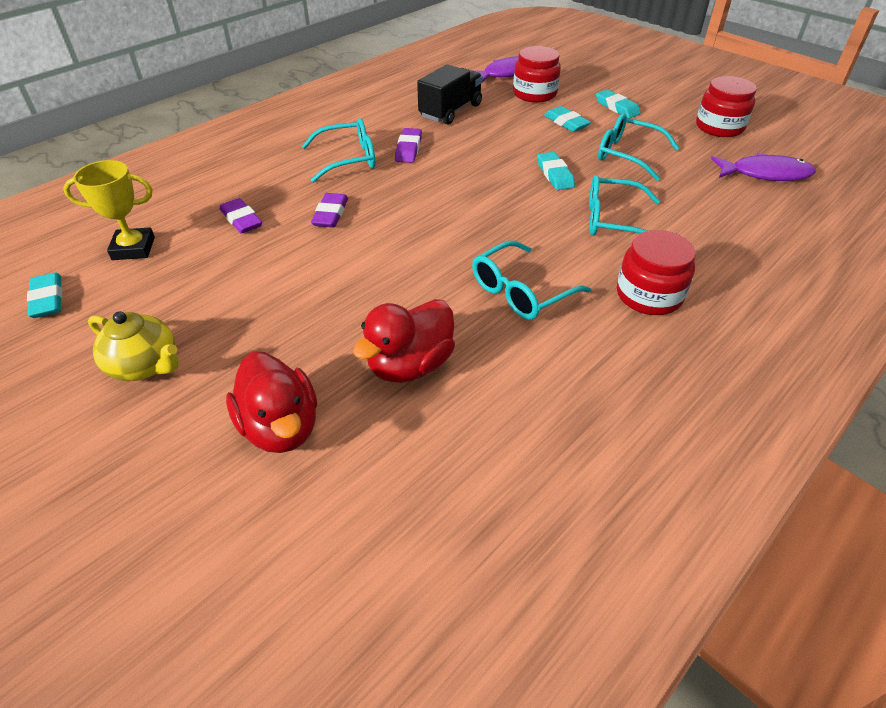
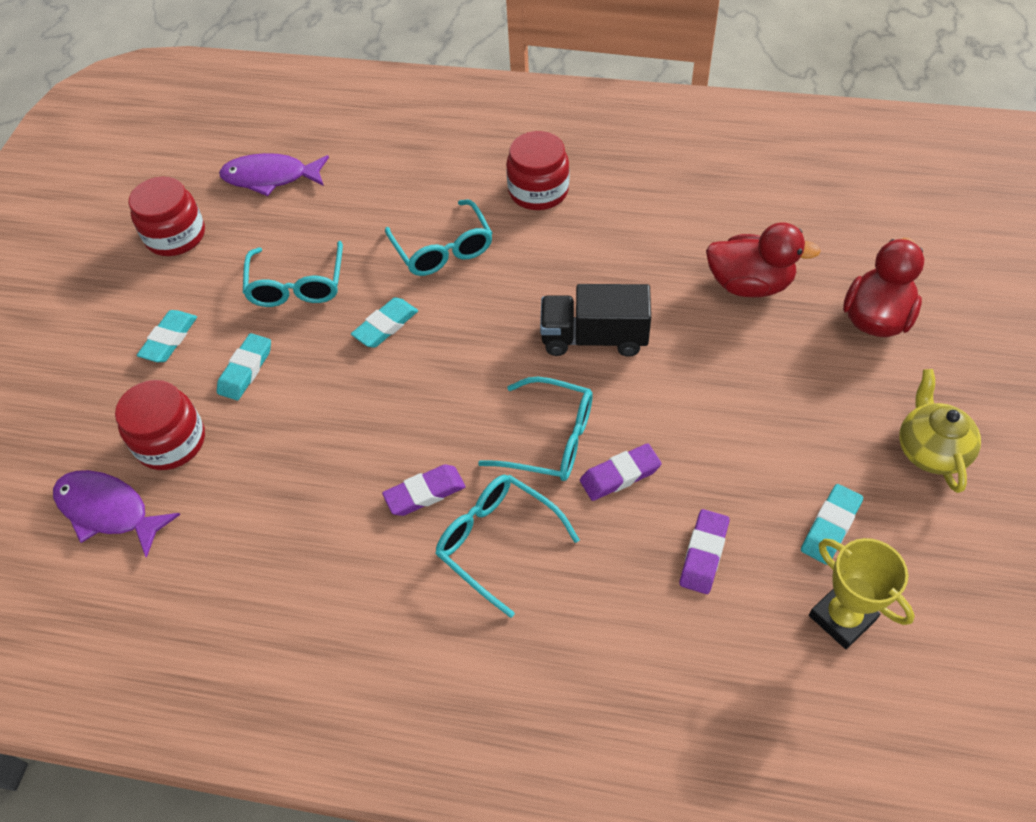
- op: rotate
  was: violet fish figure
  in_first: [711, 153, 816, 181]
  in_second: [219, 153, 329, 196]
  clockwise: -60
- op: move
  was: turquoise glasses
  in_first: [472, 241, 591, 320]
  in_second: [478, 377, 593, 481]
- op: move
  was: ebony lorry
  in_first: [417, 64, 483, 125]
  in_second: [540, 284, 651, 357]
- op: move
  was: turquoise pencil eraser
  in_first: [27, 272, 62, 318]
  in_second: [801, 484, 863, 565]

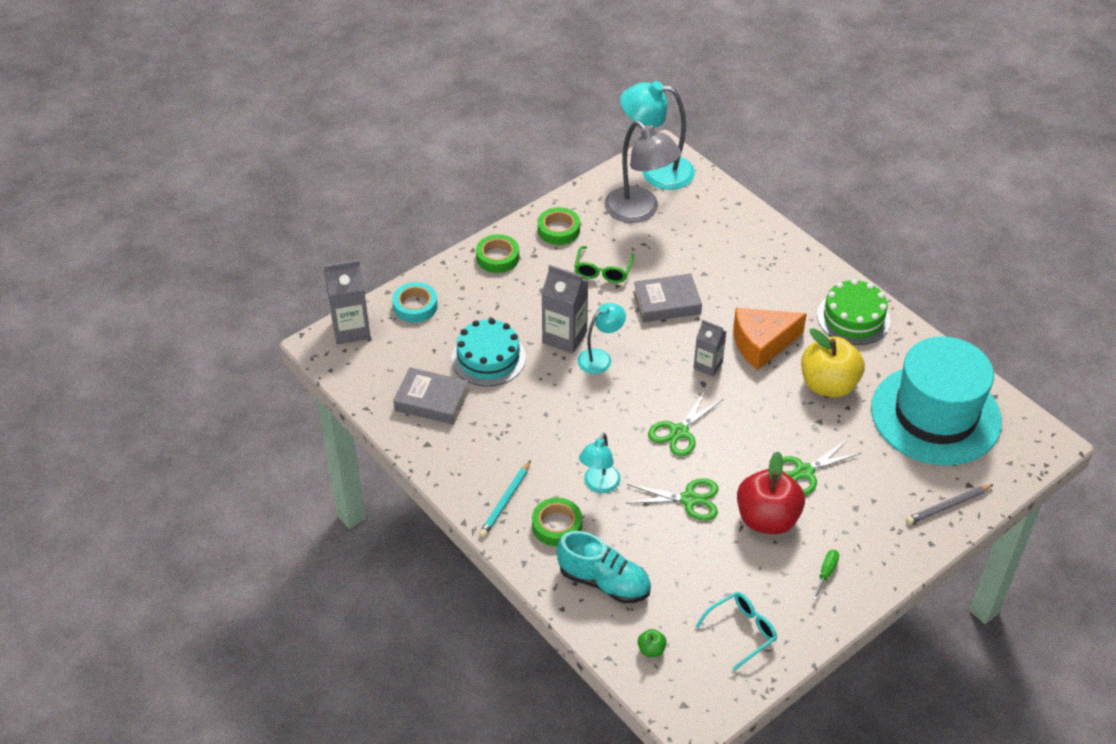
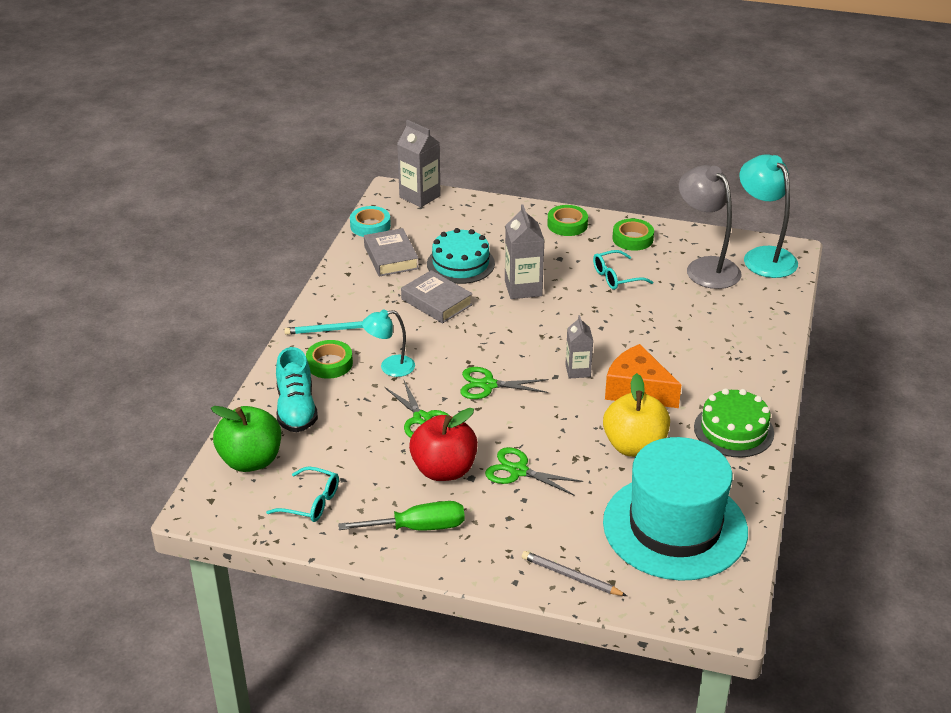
- op: resize
  was: leaf-green toy apple
  in_first: [638, 629, 667, 657]
  in_second: [211, 406, 281, 472]
  ratio: 2.49
- op: resize
  was: leaf-green screwdriver
  in_first: [812, 550, 839, 600]
  in_second: [338, 501, 465, 531]
  ratio: 1.96
- op: move
  was: turquoise roll of tape
  in_first: [392, 282, 438, 323]
  in_second: [350, 206, 391, 237]
- op: move
  was: ash-grey book
  in_first: [633, 273, 702, 323]
  in_second: [401, 270, 473, 323]
- op: recolor
  was: leaf-green glasses
  now: turquoise glasses
  in_first: [574, 246, 634, 283]
  in_second: [593, 250, 653, 290]
- op: rotate
  was: ash-grey desk lamp
  in_first: [605, 121, 681, 223]
  in_second: [679, 165, 741, 289]
  clockwise: 135
- op: delete
  was: turquoise desk lamp
  in_first: [578, 303, 626, 374]

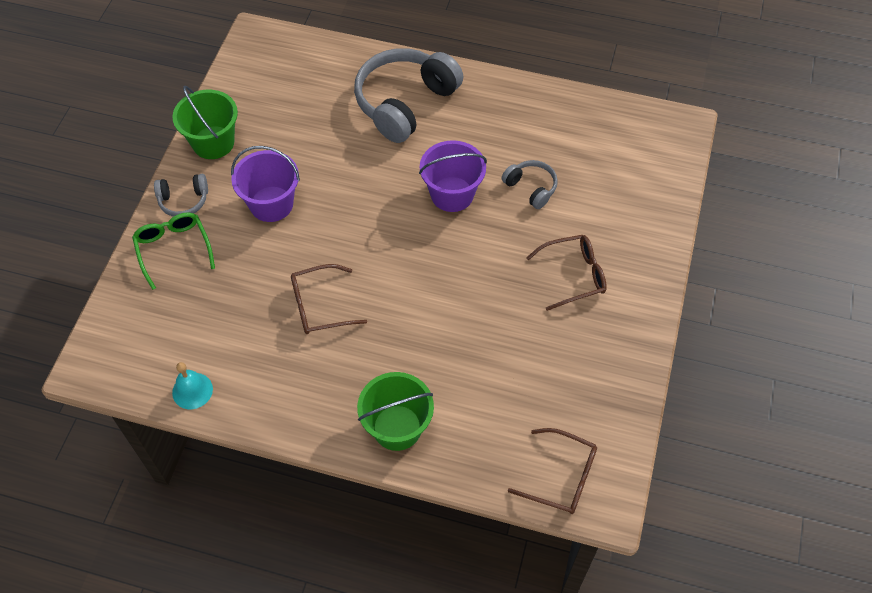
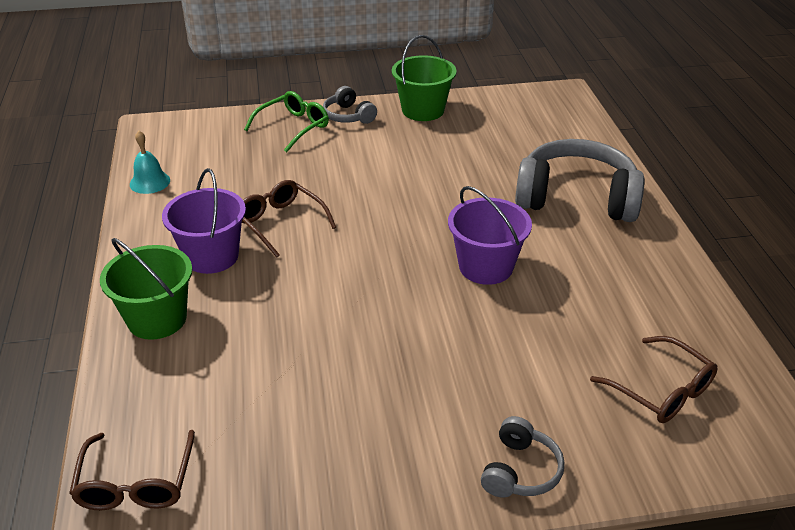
- op: move
  was: violet sand bucket
  in_first: [231, 146, 300, 222]
  in_second: [162, 168, 246, 274]
- op: move
  was: ash-grey headphones
  in_first: [502, 160, 558, 209]
  in_second: [481, 416, 565, 498]
- op: move
  was: dark brown glasses
  in_first: [526, 235, 607, 311]
  in_second: [590, 336, 718, 423]

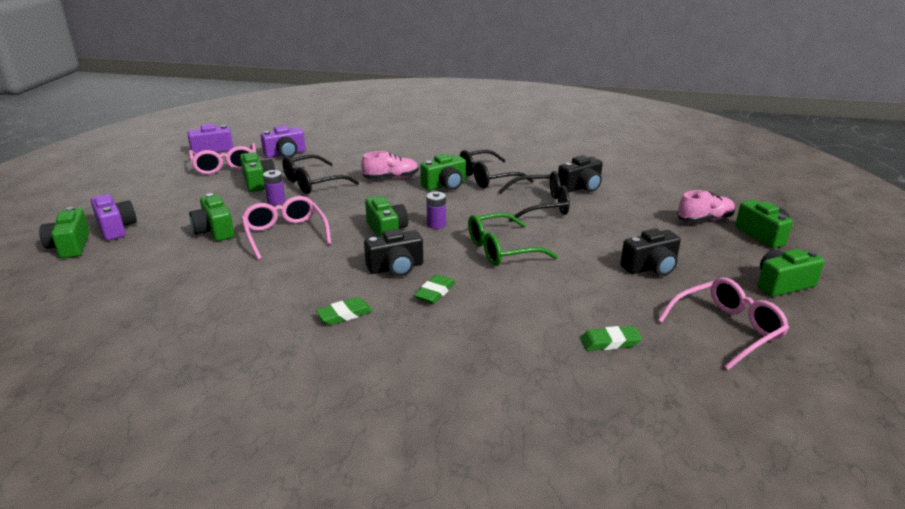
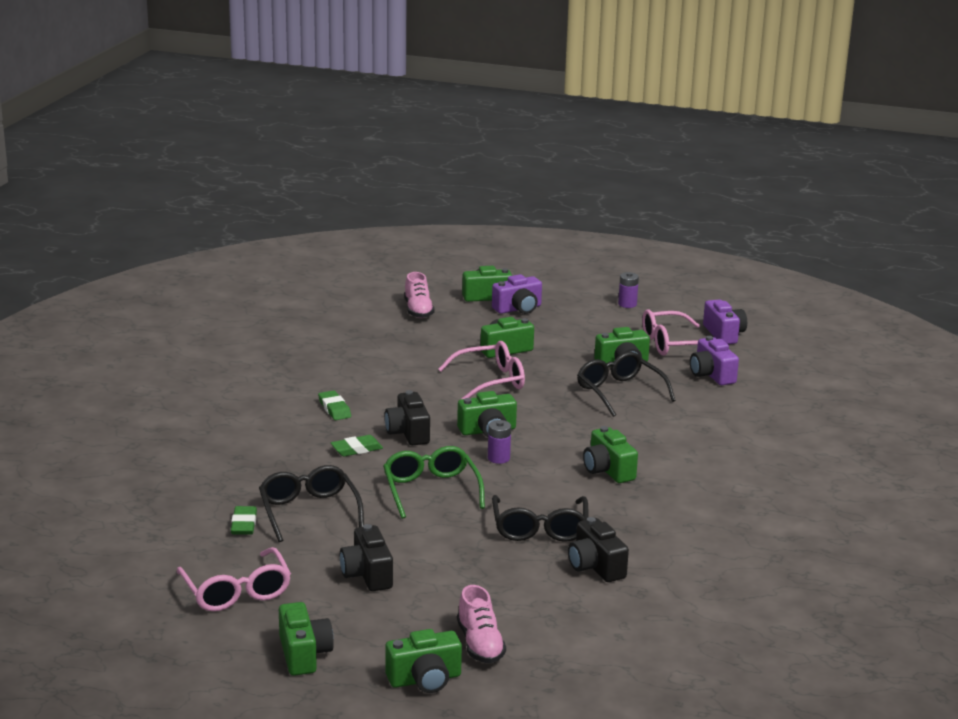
- op: move
  was: ebony glasses
  in_first: [460, 150, 534, 188]
  in_second: [259, 465, 364, 542]
- op: rotate
  was: leaf-green pencil eraser
  in_first: [414, 274, 455, 304]
  in_second: [331, 435, 383, 457]
  clockwise: -60
- op: move
  was: rose-pink lace-up shoe
  in_first: [361, 151, 419, 179]
  in_second: [404, 272, 435, 318]
- op: move
  was: violet power cell
  in_first: [263, 170, 285, 205]
  in_second: [618, 272, 639, 308]

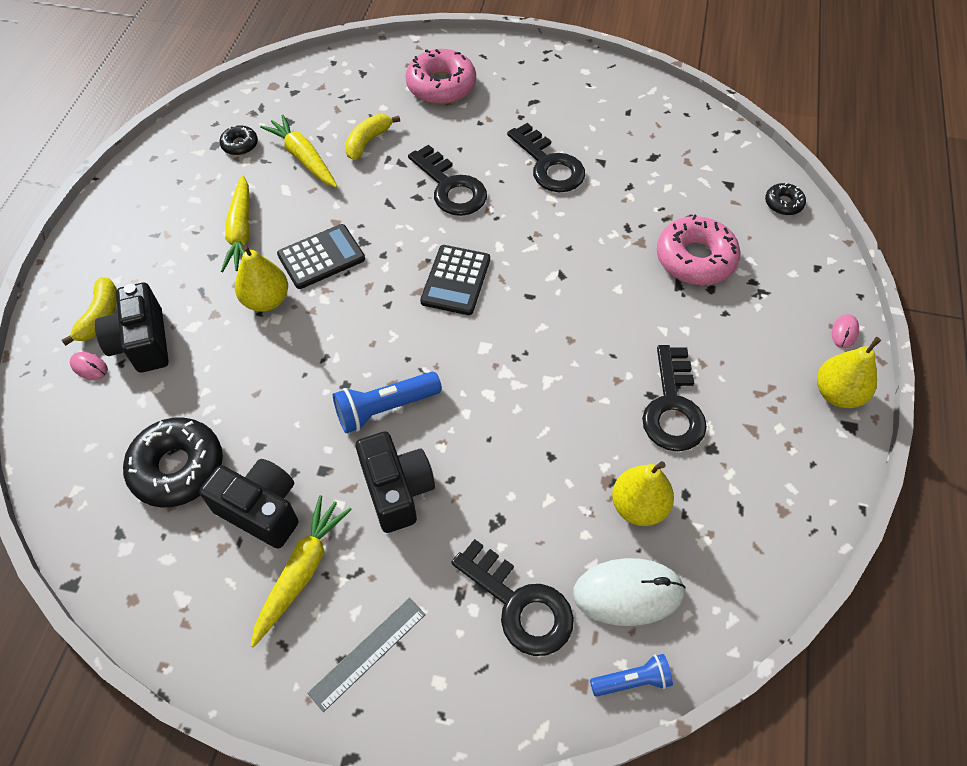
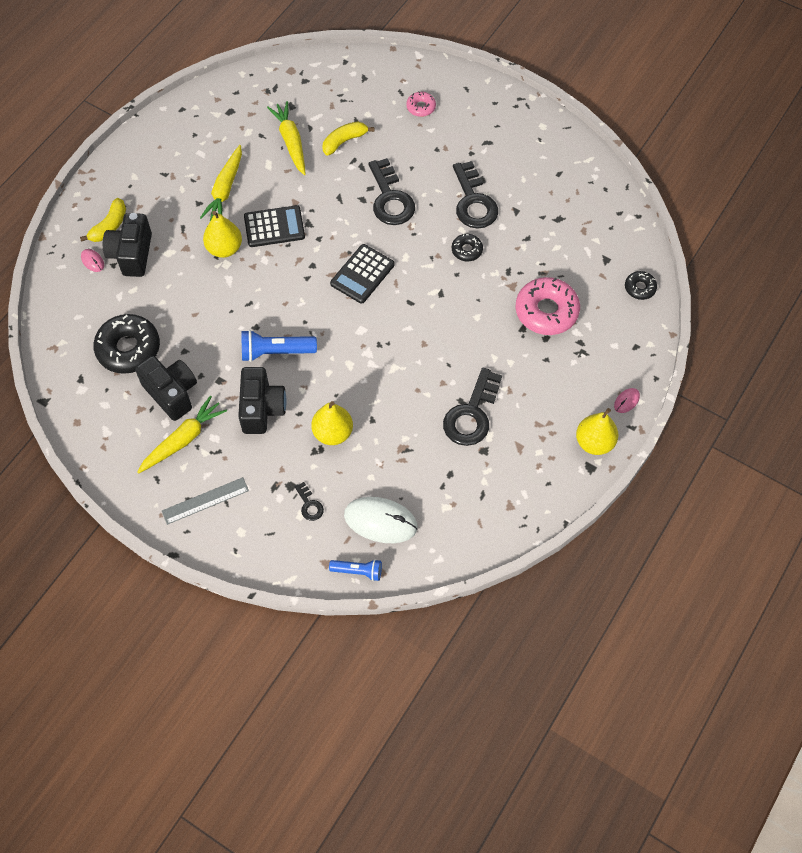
- op: resize
  was: ebony latchkey
  in_first: [451, 539, 574, 656]
  in_second: [294, 482, 324, 521]
  ratio: 0.47
- op: move
  was: golden pear fruit
  in_first: [612, 461, 674, 526]
  in_second: [311, 401, 353, 445]
- op: resize
  was: rose-pink glazed donut
  in_first: [406, 49, 476, 104]
  in_second: [406, 91, 436, 117]
  ratio: 0.5
- op: move
  was: ebony glazed donut
  in_first: [220, 125, 258, 155]
  in_second: [452, 234, 483, 261]

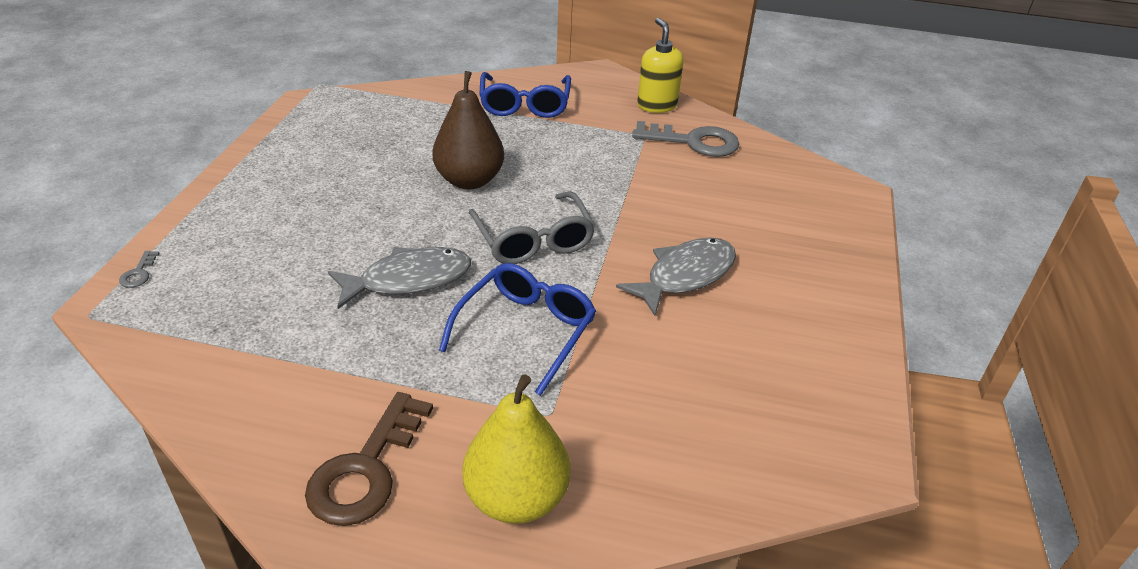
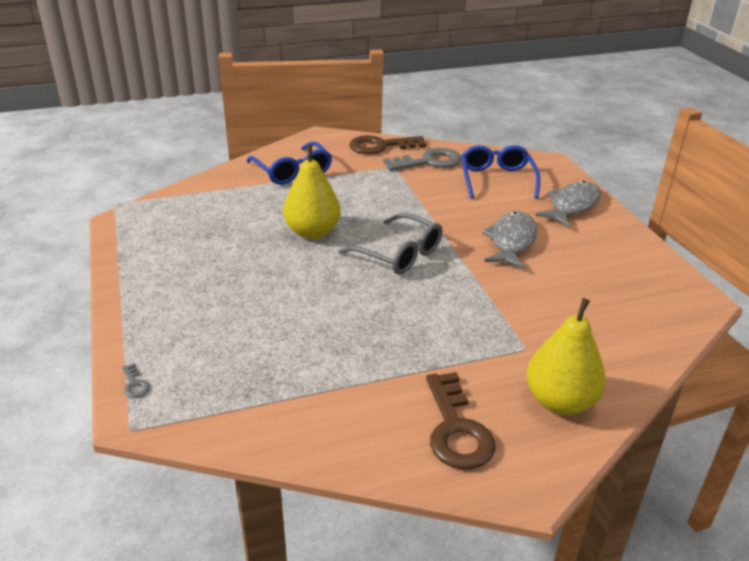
- op: recolor
  was: dark brown pear fruit
  now: golden pear fruit
  in_first: [432, 71, 504, 189]
  in_second: [283, 145, 341, 239]
- op: replace
  was: golden soap dispenser
  now: dark brown latchkey
  in_first: [637, 18, 683, 113]
  in_second: [349, 135, 426, 154]
- op: move
  was: blue glasses
  in_first: [439, 263, 596, 396]
  in_second: [461, 145, 540, 199]
- op: move
  was: ash-grey fish figure
  in_first: [328, 247, 471, 309]
  in_second: [535, 181, 601, 228]

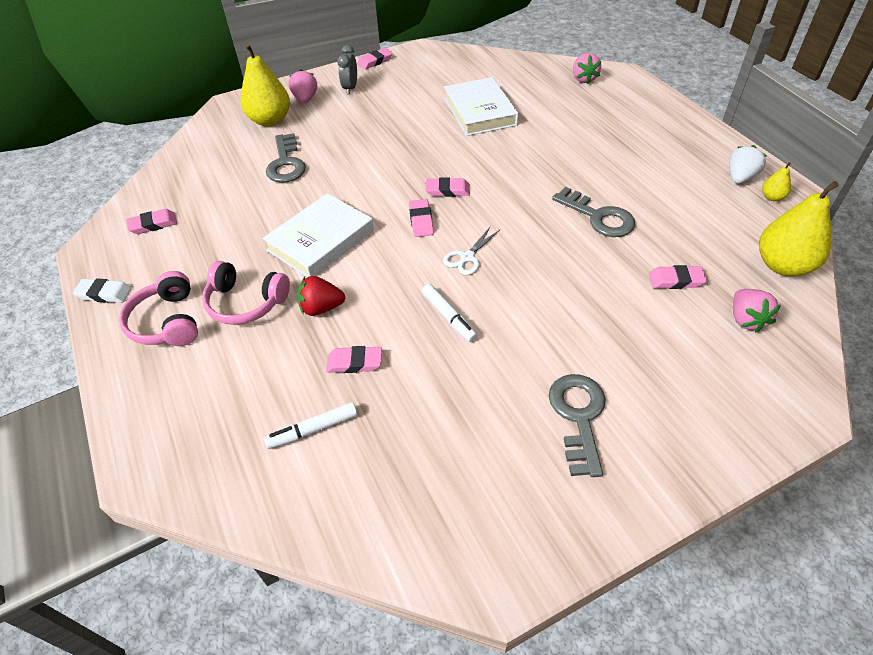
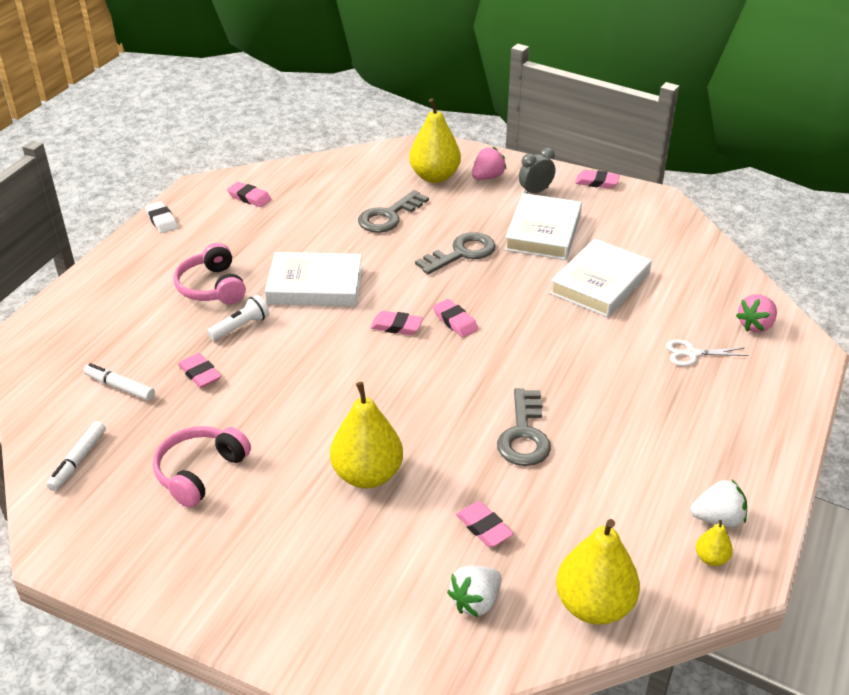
- op: move
  was: snow-white marker pen
  in_first: [422, 284, 478, 342]
  in_second: [46, 421, 106, 491]
- op: move
  was: rose-pink headphones
  in_first: [119, 271, 198, 346]
  in_second: [153, 426, 251, 508]
- op: replace
  was: crimson strawberry
  now: snow-white flashlight
  in_first: [297, 276, 345, 316]
  in_second: [207, 295, 269, 341]
- op: insert
  now: golden pear fruit
  in_second: [330, 382, 403, 488]
- op: rotate
  was: rose-pink pencil eraser
  in_first: [409, 199, 434, 237]
  in_second: [370, 311, 423, 335]
  clockwise: 60
- op: move
  was: ash-grey latchkey
  in_first: [549, 374, 606, 477]
  in_second: [415, 232, 496, 274]
- op: recolor
  was: rose-pink strawberry
  now: snow-white strawberry
  in_first: [733, 289, 781, 332]
  in_second: [447, 565, 502, 617]
- op: insert
  now: snow-white book
  in_second: [504, 193, 582, 260]
- op: move
  was: snow-white scissors
  in_first: [443, 226, 500, 275]
  in_second: [666, 339, 748, 366]

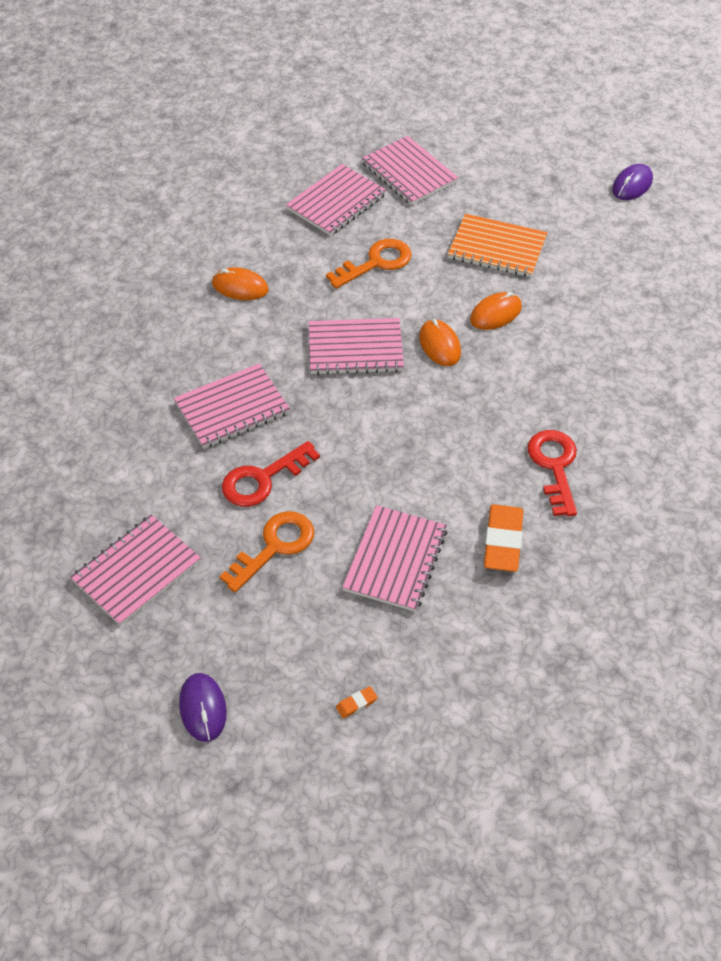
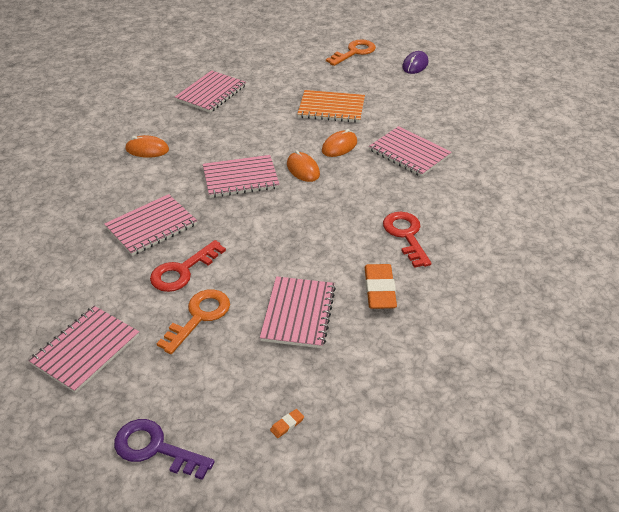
- op: replace
  was: violet computer mouse
  now: violet latchkey
  in_first: [179, 673, 227, 742]
  in_second: [114, 419, 215, 480]
- op: move
  was: bright orange latchkey
  in_first: [326, 239, 412, 289]
  in_second: [326, 39, 376, 66]
- op: move
  was: rose-pink notebook
  in_first: [361, 136, 458, 205]
  in_second: [369, 126, 452, 177]

